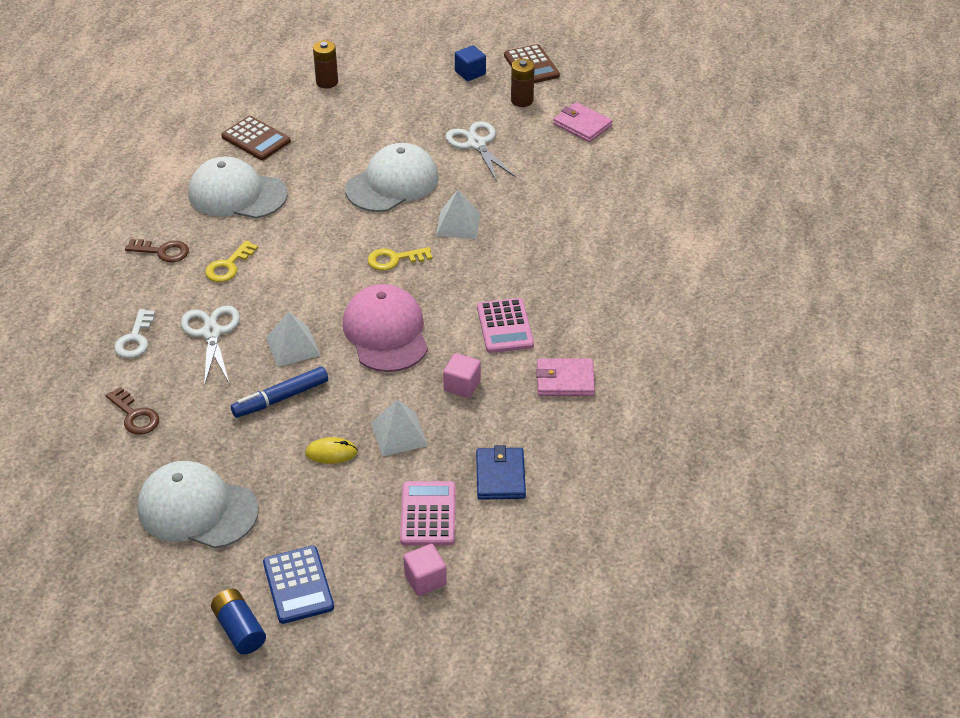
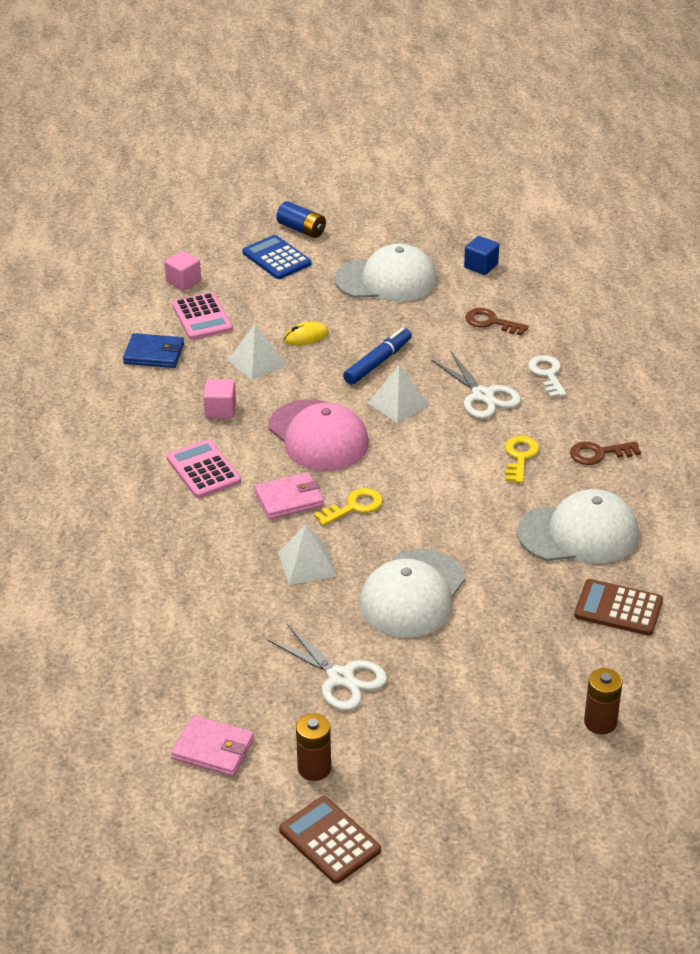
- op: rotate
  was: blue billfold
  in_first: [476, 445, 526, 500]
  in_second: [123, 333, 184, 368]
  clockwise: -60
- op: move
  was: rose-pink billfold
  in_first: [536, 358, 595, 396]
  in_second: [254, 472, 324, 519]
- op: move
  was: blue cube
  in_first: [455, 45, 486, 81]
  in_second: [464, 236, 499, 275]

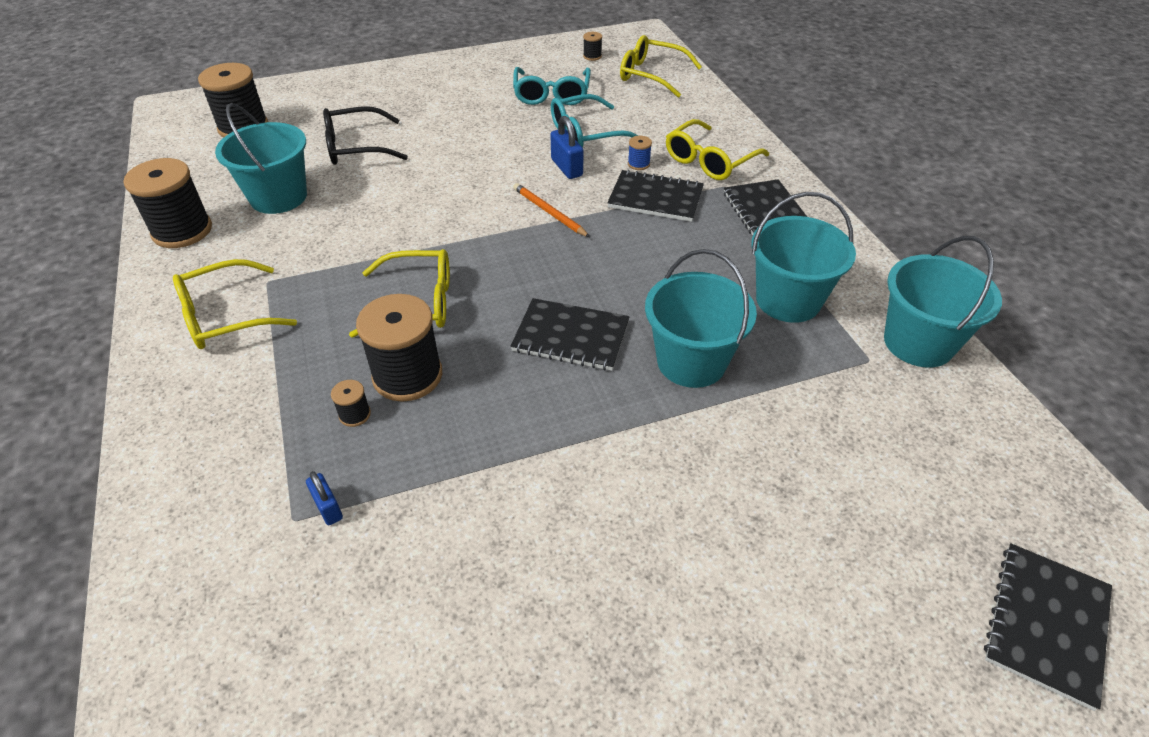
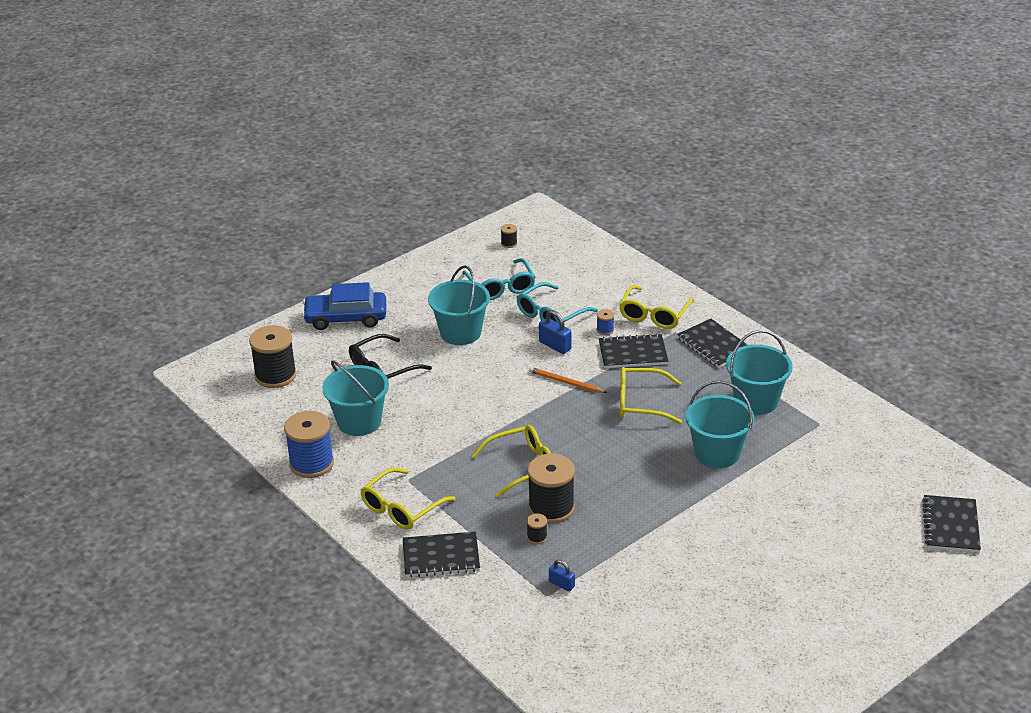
- op: recolor
  was: ebony reel of thread
  now: blue reel of thread
  in_first: [124, 158, 212, 248]
  in_second: [284, 411, 334, 478]
- op: insert
  now: blue car
  in_second: [302, 282, 386, 330]
- op: move
  was: ebony notebook
  in_first: [511, 298, 630, 371]
  in_second: [403, 531, 480, 577]
- op: move
  was: turquoise sand bucket
  in_first: [884, 236, 1002, 368]
  in_second: [428, 265, 490, 345]
- op: move
  was: golden glasses
  in_first: [620, 35, 702, 98]
  in_second: [620, 367, 682, 424]

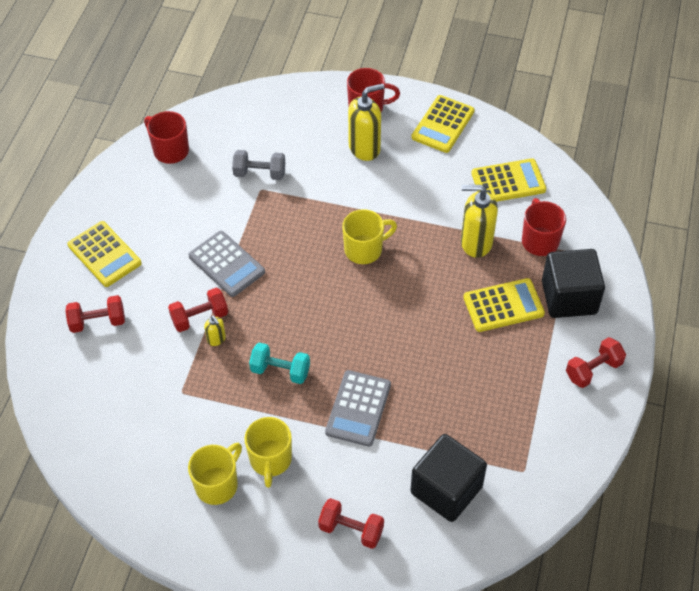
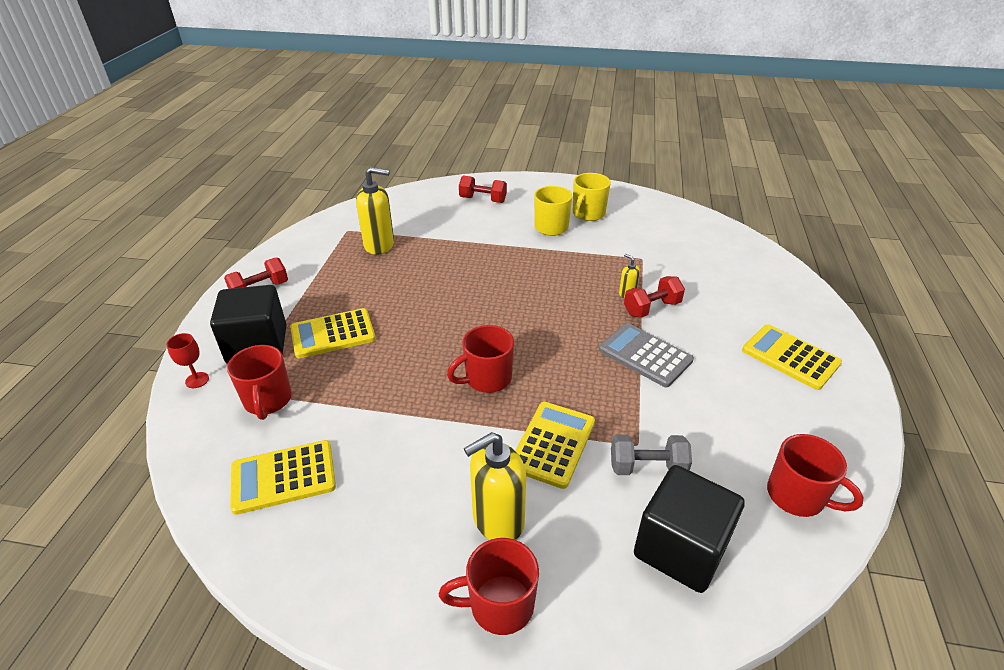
- op: insert
  now: crimson goblet
  in_second: [167, 333, 209, 388]
- op: move
  was: golden soap dispenser
  in_first: [461, 185, 498, 258]
  in_second: [356, 167, 394, 255]
- op: recolor
  was: golden tea mug
  now: crimson tea mug
  in_first: [342, 209, 397, 264]
  in_second: [447, 325, 514, 393]
- op: move
  was: golden pocket calculator
  in_first: [411, 95, 475, 153]
  in_second: [515, 402, 595, 489]
- op: move
  was: ebony cube
  in_first: [410, 434, 487, 522]
  in_second: [634, 465, 745, 593]
- op: delete
  was: crimson hand weight
  in_first: [65, 295, 125, 333]
- op: delete
  was: turquoise hand weight
  in_first: [249, 343, 310, 384]
- op: delete
  was: ash-grey pocket calculator
  in_first: [325, 370, 391, 447]

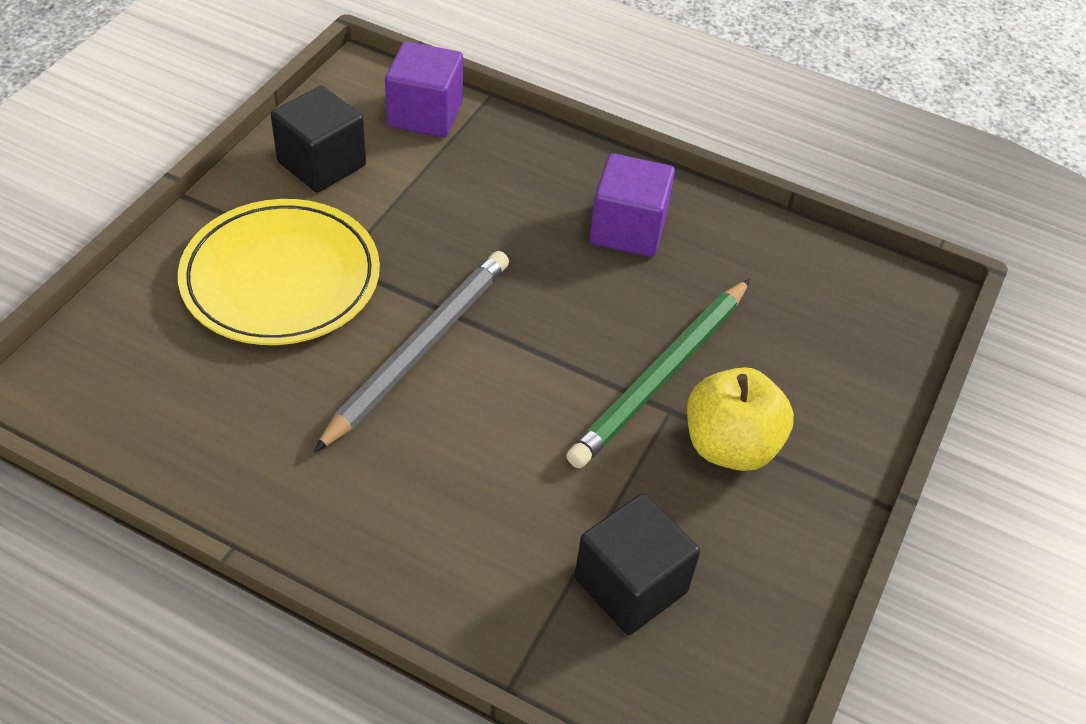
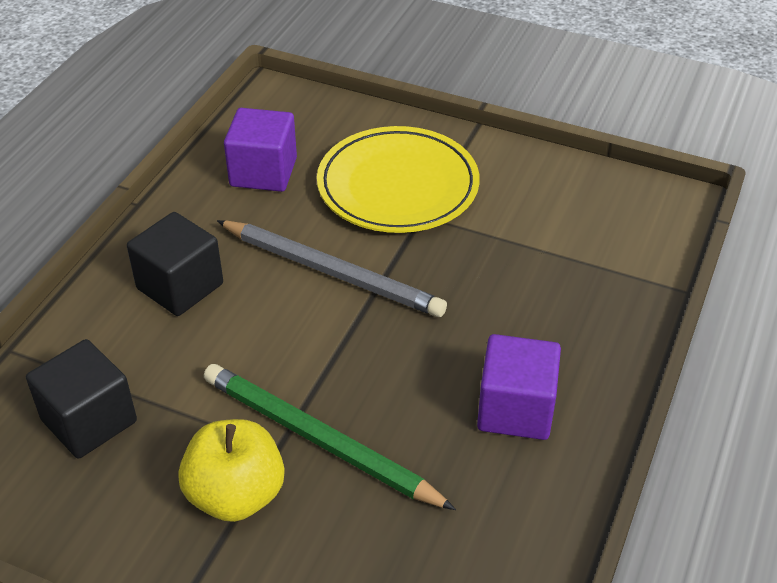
- op: move
  was: ebony cube
  in_first: [271, 86, 366, 192]
  in_second: [127, 212, 223, 316]
- op: move
  was: violet cube
  in_first: [385, 41, 463, 138]
  in_second: [224, 108, 297, 192]

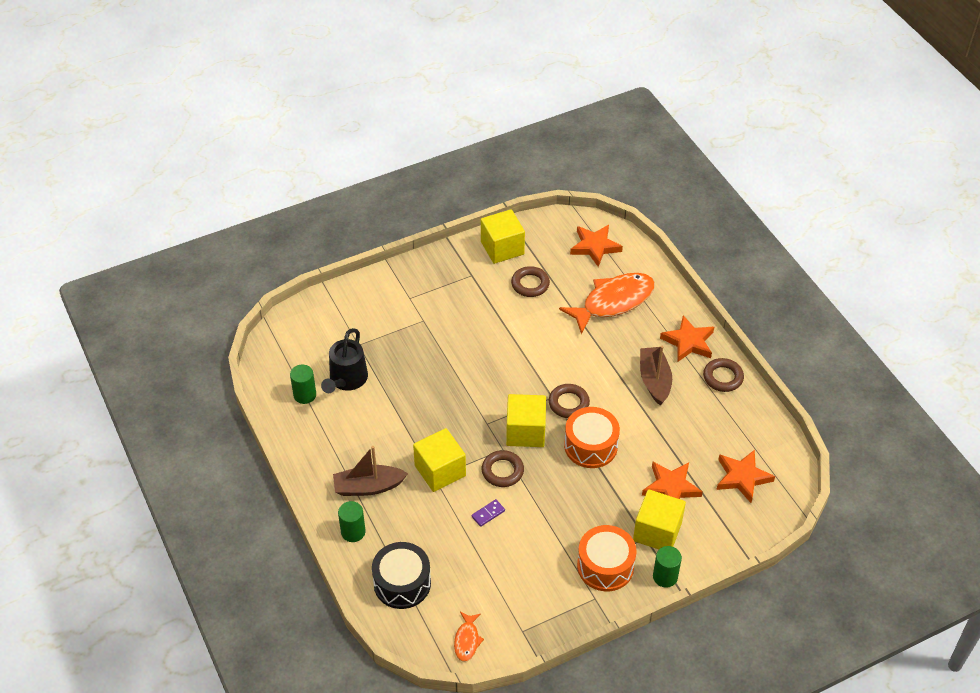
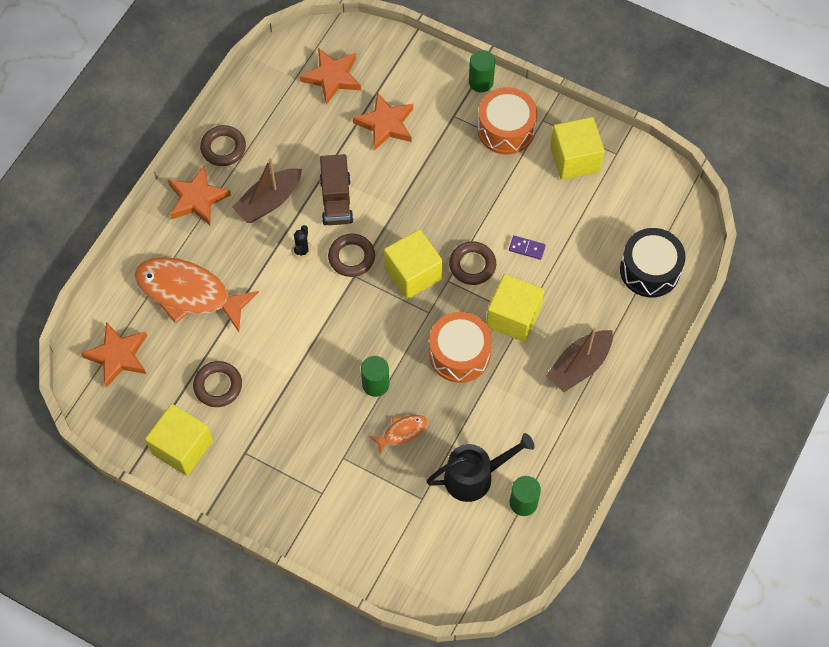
- op: insert
  now: ebony prickly plant
  in_second: [291, 225, 314, 261]
- op: insert
  now: dark brown lorry
  in_second: [320, 154, 353, 225]
- op: move
  was: leaf-green cylinder
  in_first: [338, 501, 365, 542]
  in_second: [361, 356, 389, 397]
- op: move
  was: bright orange fish figure
  in_first: [454, 612, 484, 662]
  in_second: [369, 415, 428, 455]
- op: move
  was: bright orange drum
  in_first: [564, 407, 620, 468]
  in_second: [429, 312, 492, 383]
- op: rotate
  was: dark brown toy boat
  in_first: [333, 446, 408, 496]
  in_second: [546, 327, 613, 393]
  clockwise: 90
- op: move
  was: golden cube
  in_first: [633, 489, 686, 549]
  in_second: [550, 117, 605, 180]

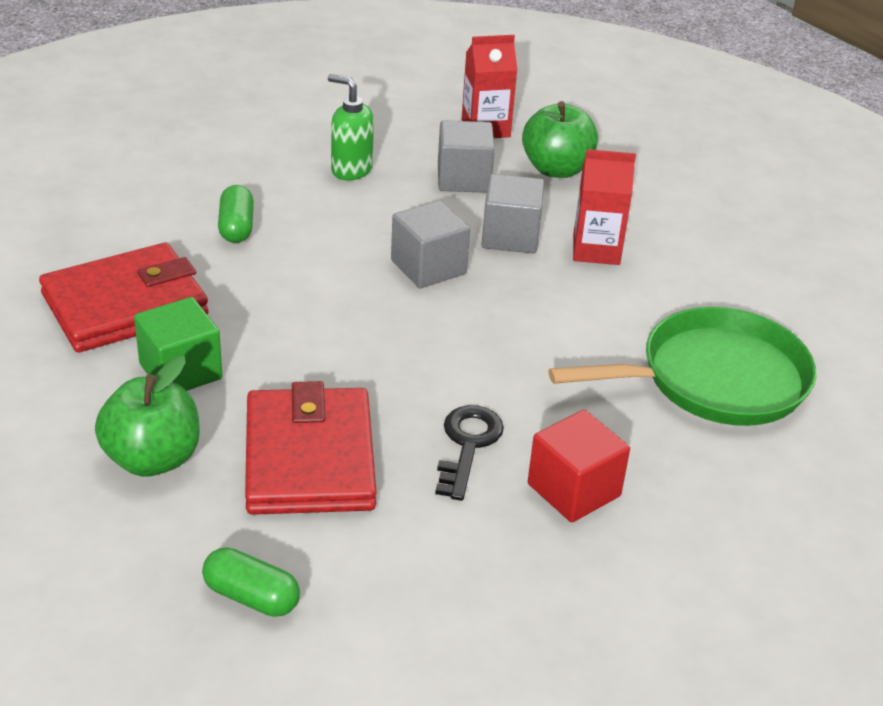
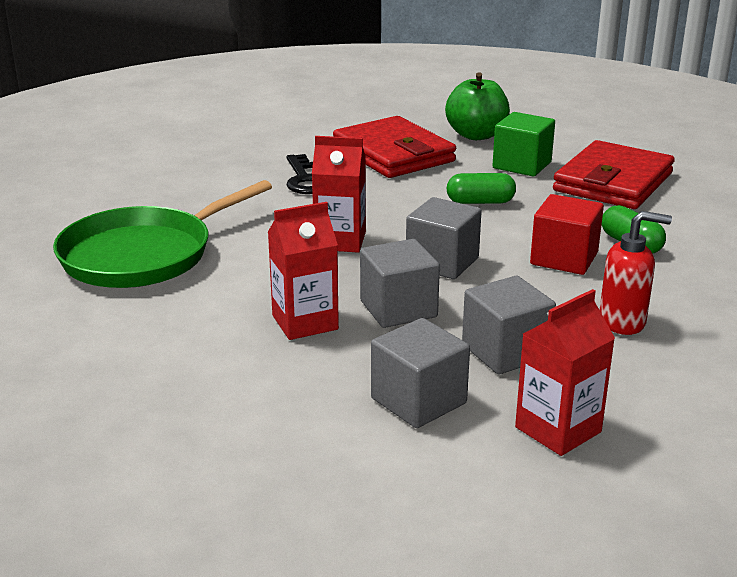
- op: insert
  now: crimson juice carton
  in_second: [312, 136, 366, 253]
- op: replace
  was: leaf-green toy apple
  now: ash-grey cube
  in_first: [522, 101, 598, 178]
  in_second: [371, 318, 470, 428]
- op: move
  was: leaf-green capsule
  in_first: [202, 547, 300, 617]
  in_second: [447, 173, 516, 204]
- op: move
  was: crimson cube
  in_first: [528, 410, 630, 522]
  in_second: [530, 194, 604, 275]
- op: recolor
  was: leaf-green soap dispenser
  now: crimson soap dispenser
  in_first: [328, 74, 374, 180]
  in_second: [600, 211, 672, 335]

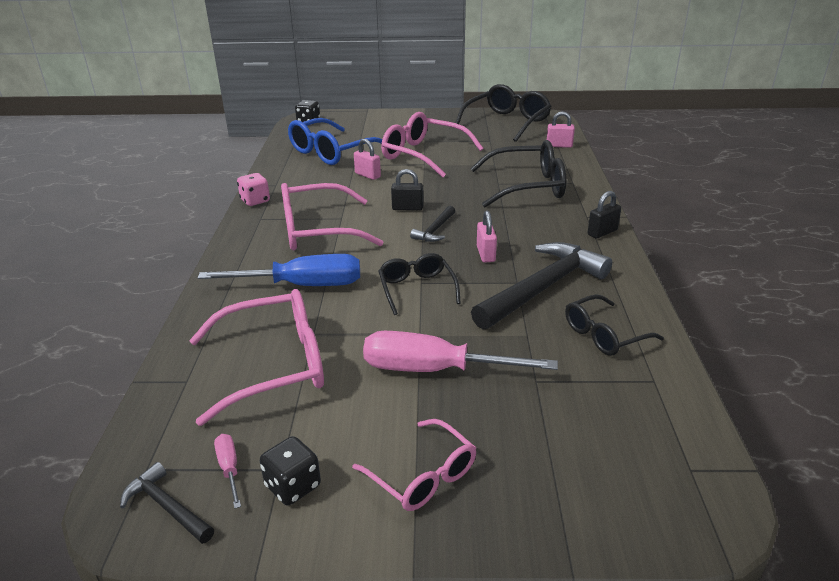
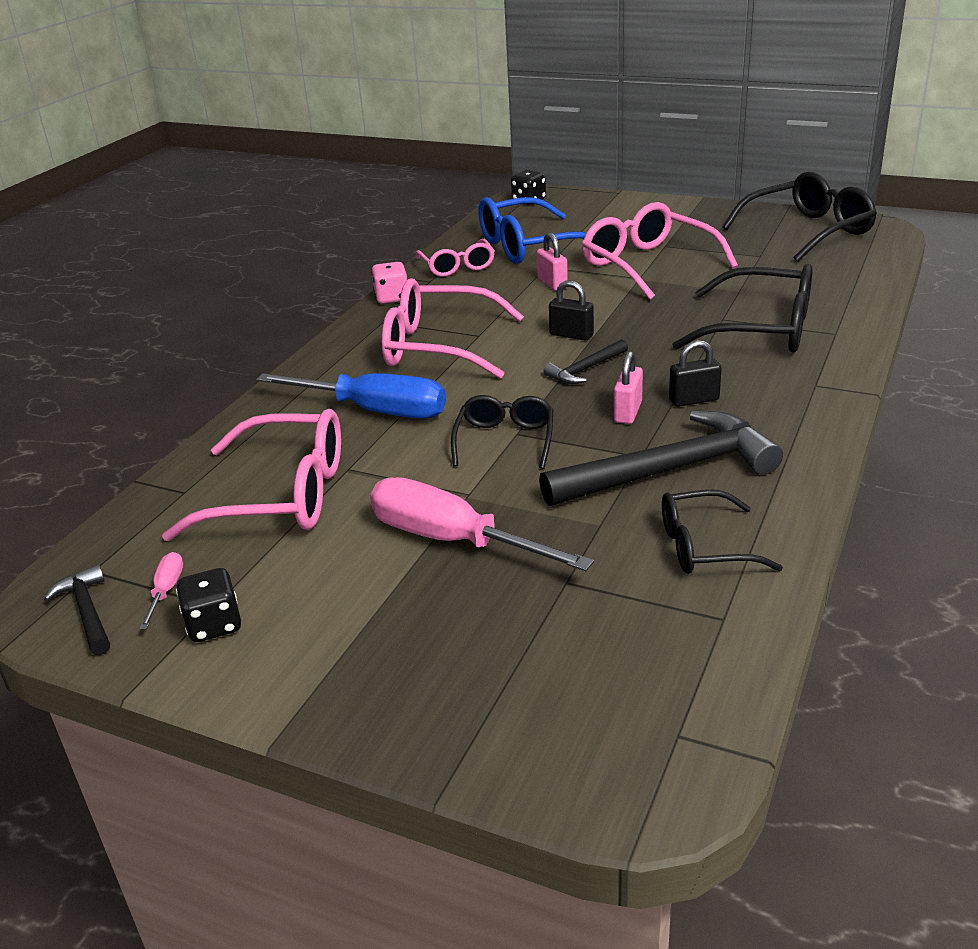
- op: move
  was: rose-pink glasses
  in_first: [352, 419, 476, 511]
  in_second: [416, 239, 495, 277]
- op: move
  was: ebony small lock
  in_first: [587, 191, 621, 239]
  in_second: [669, 340, 722, 407]
- op: delete
  was: rose-pink small lock
  in_first: [547, 111, 575, 148]

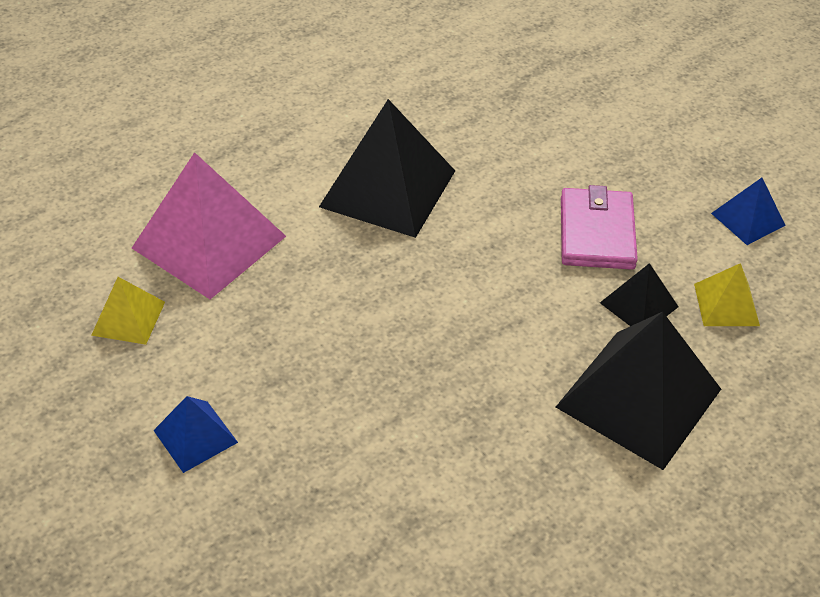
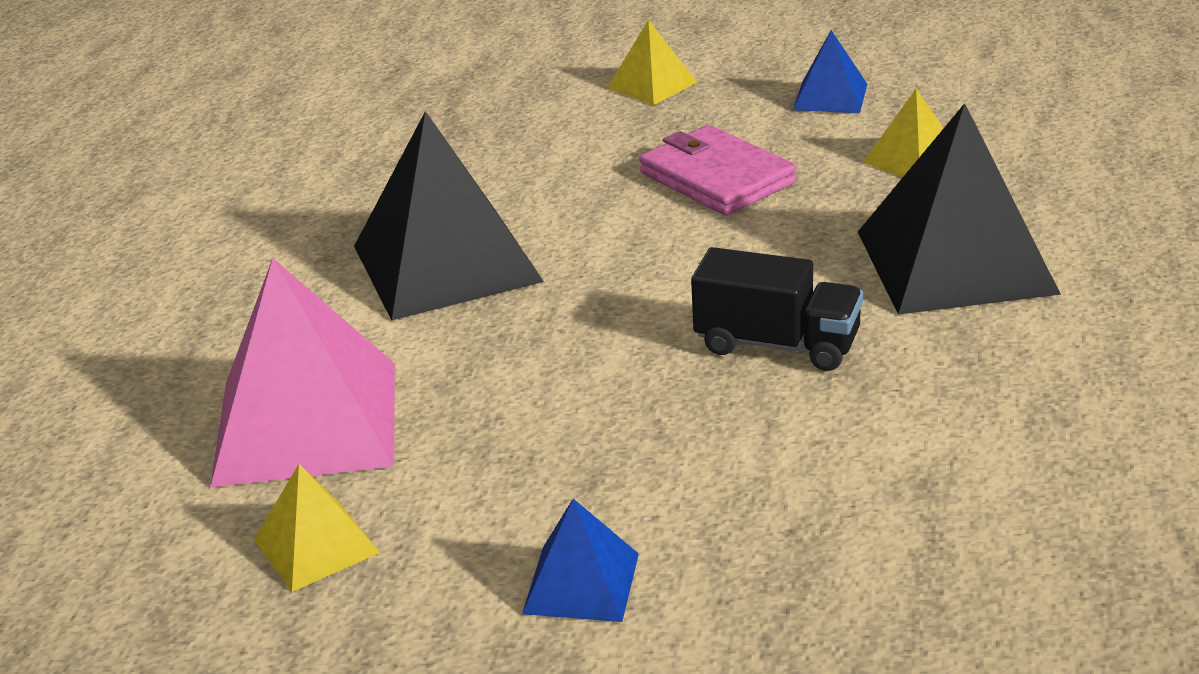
- op: insert
  now: golden solid pyramid
  in_second: [607, 20, 697, 105]
- op: insert
  now: ebony lorry
  in_second: [691, 247, 863, 371]
- op: delete
  was: ebony solid pyramid
  in_first: [600, 263, 679, 326]

